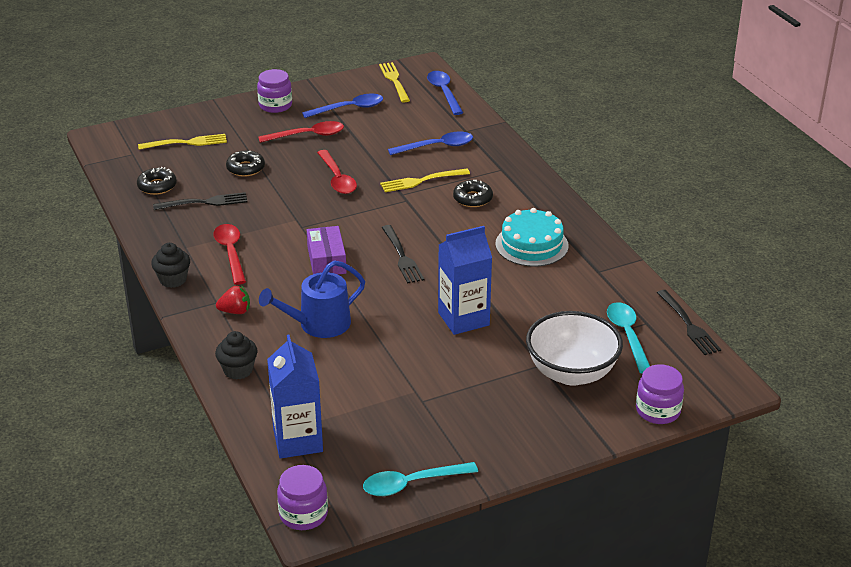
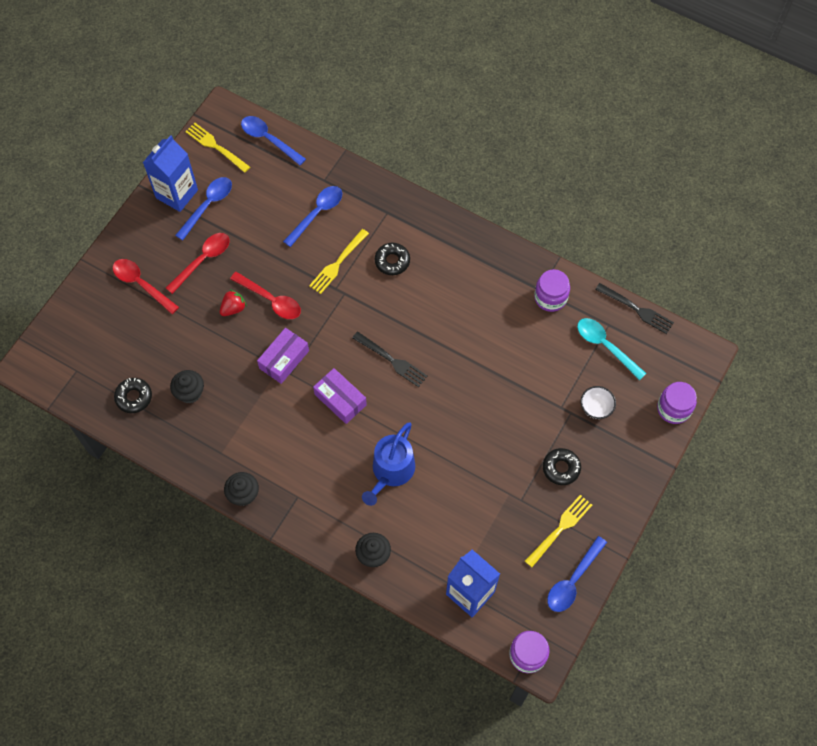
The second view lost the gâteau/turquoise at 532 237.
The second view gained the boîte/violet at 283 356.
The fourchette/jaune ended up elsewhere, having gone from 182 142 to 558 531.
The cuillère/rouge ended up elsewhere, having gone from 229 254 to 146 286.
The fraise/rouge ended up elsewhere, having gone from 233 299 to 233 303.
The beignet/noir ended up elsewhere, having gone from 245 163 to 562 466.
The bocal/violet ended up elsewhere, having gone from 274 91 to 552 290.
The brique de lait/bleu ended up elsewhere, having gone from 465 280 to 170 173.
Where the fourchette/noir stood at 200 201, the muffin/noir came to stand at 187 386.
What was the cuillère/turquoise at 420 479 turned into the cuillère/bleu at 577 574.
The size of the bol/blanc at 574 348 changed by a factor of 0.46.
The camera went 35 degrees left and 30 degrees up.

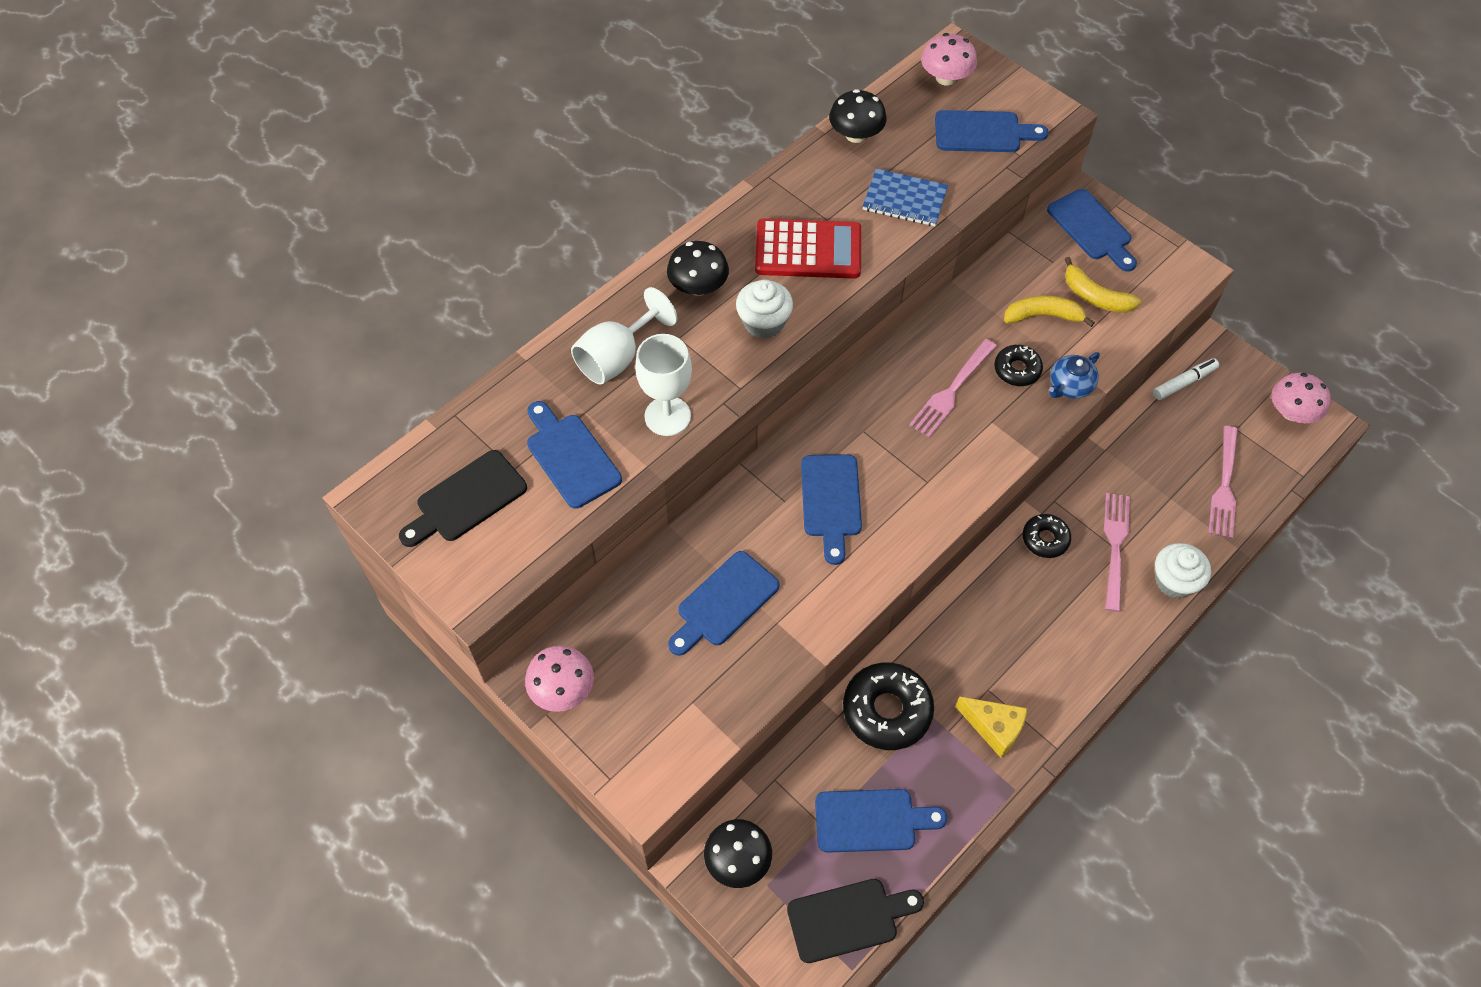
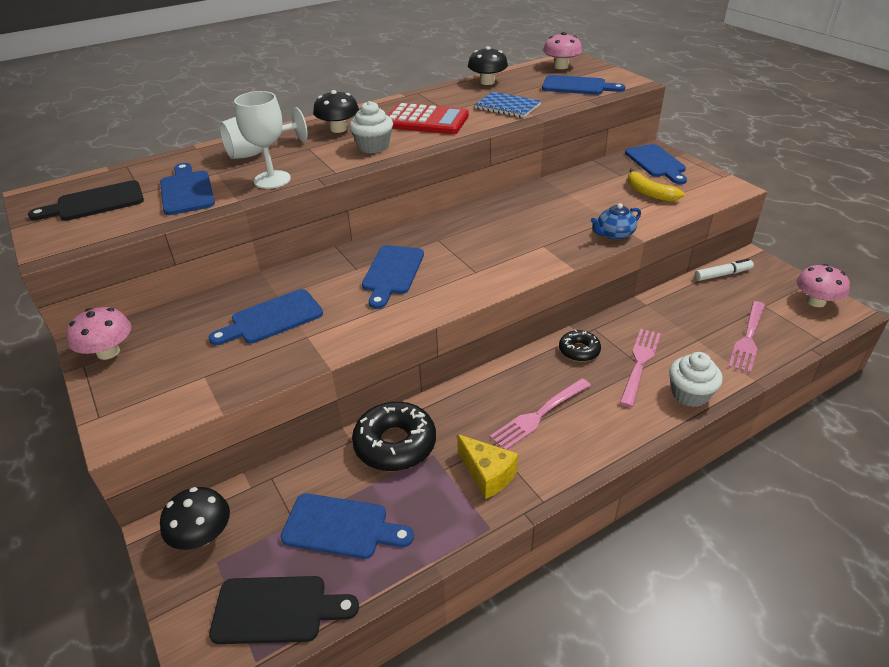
The second view lost the beignet/noir at 1018 365.
The second view lost the banane/jaune at 1049 311.
The fourchette/rose ended up elsewhere, having gone from 953 388 to 540 414.
The camera went 15 degrees right and 20 degrees down.

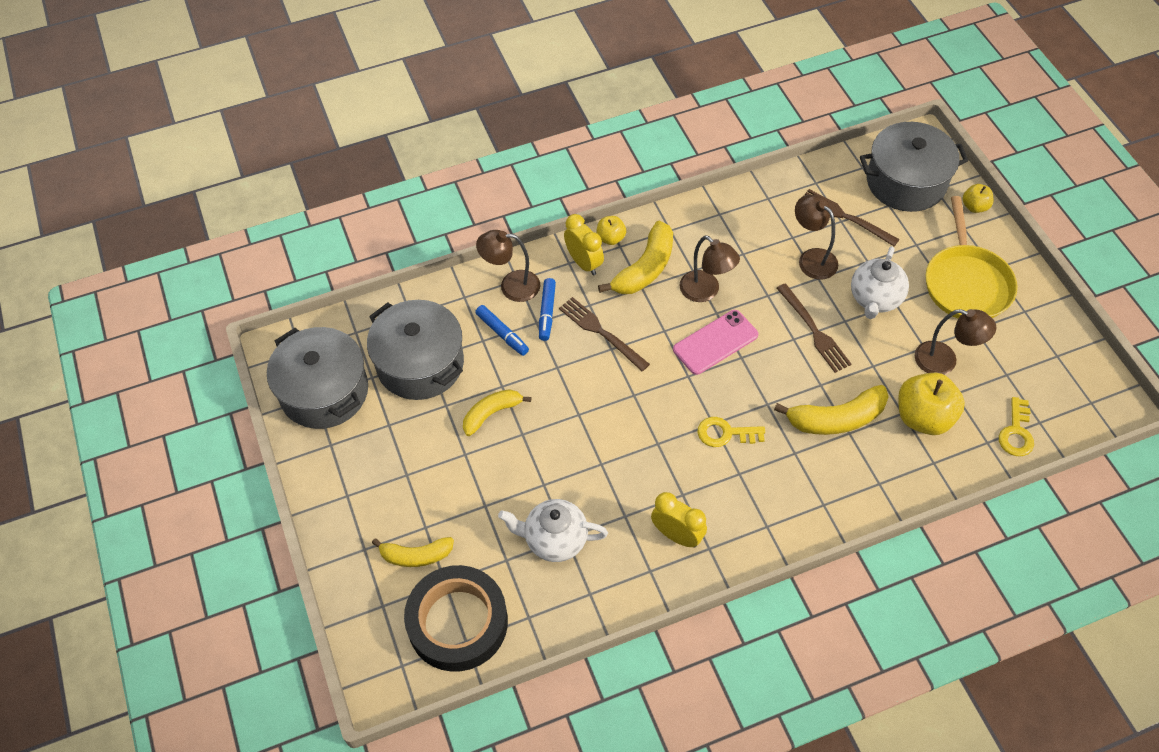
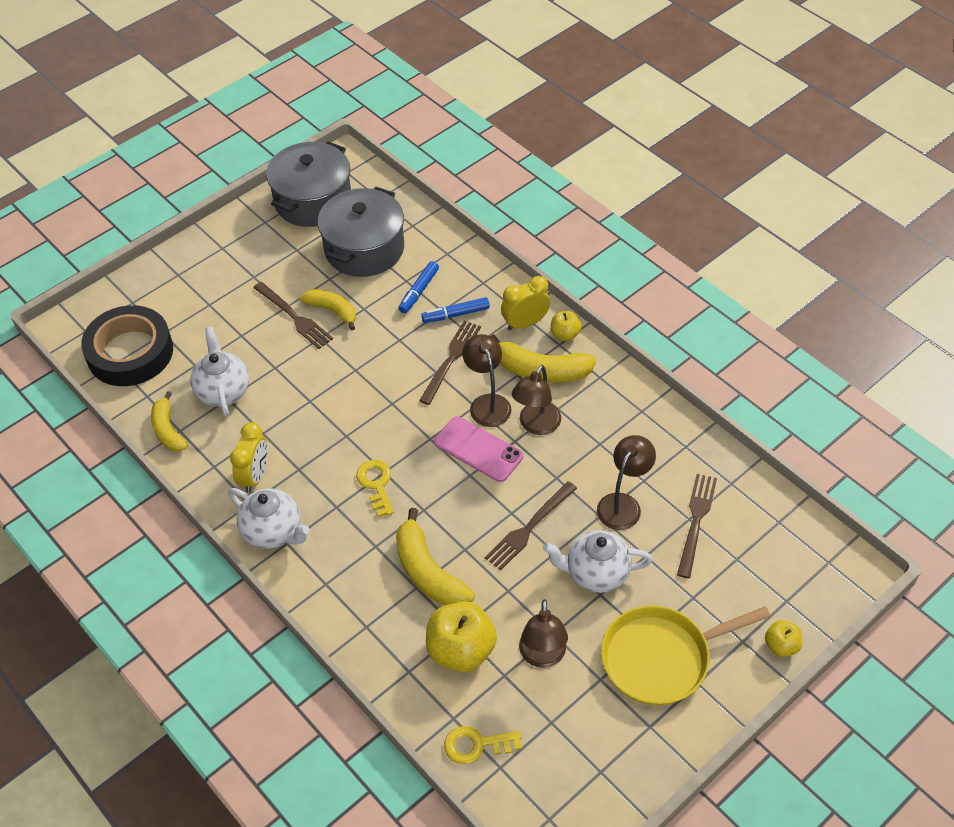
The second view lost the marmite/gris at 914 167.
The second view gained the théière/blanc at 268 518.
The second view gained the fourchette/marron at 293 315.
The banane/jaune ended up elsewhere, having gone from 413 552 to 169 421.
The lampe/marron ended up elsewhere, having gone from 508 266 to 486 380.
The réveil/jaune at 584 245 ended up facing another way, 150 degrees counterclockwise from before.
The camera went 70 degrees right and 5 degrees down.

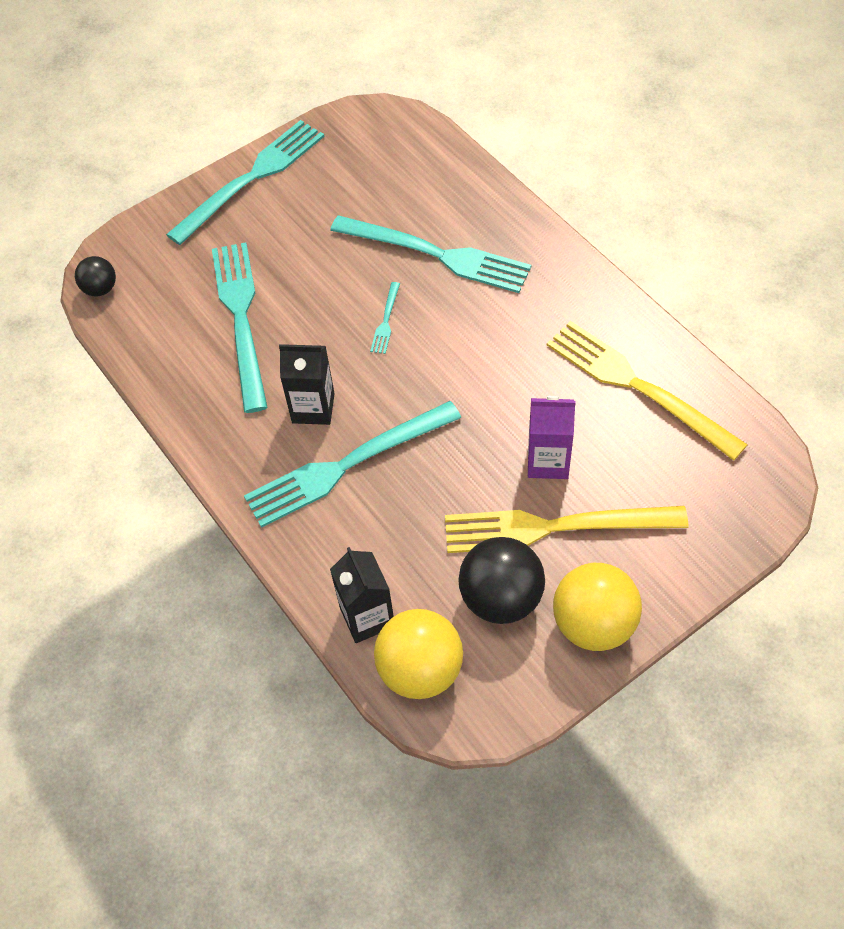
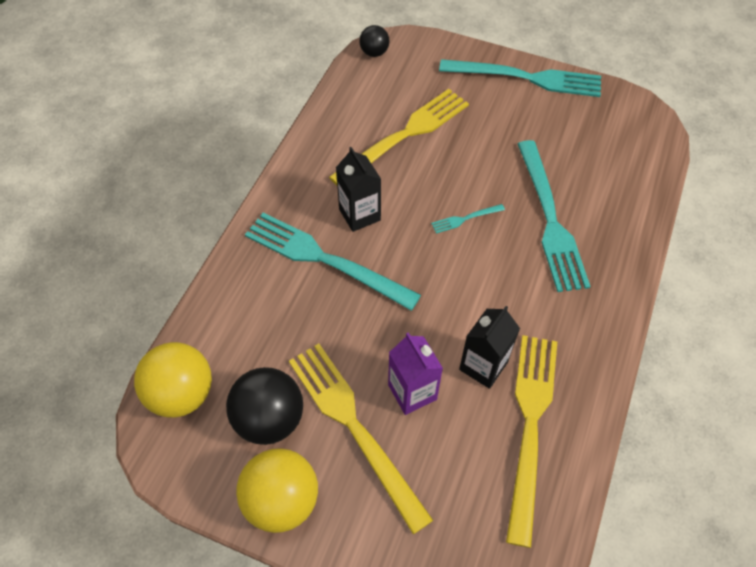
The brique de lait/noir ended up elsewhere, having gone from 362 595 to 489 347.
What was the fourchette/turquoise at 240 327 turned into the fourchette/jaune at 399 137.
The camera went 55 degrees right and 0 degrees up.

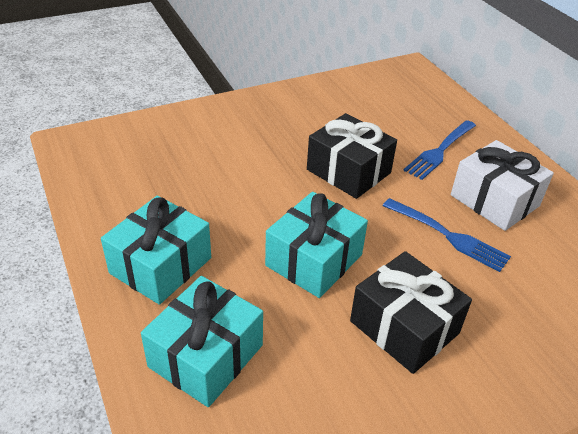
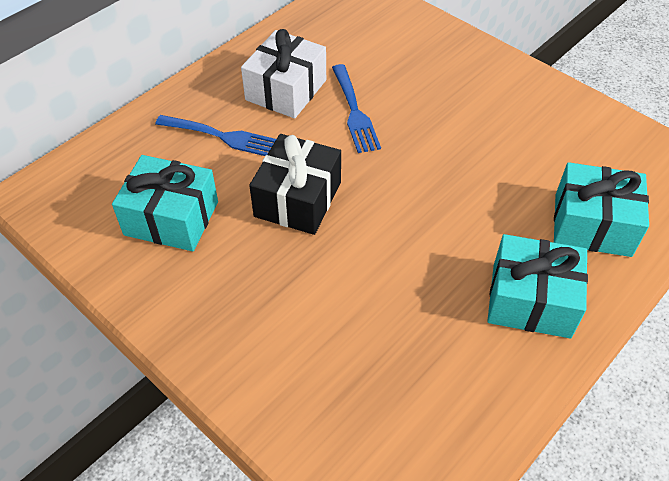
The second view lost the cadeau/noir at 411 312.
The cadeau/turquoise ended up elsewhere, having gone from 316 245 to 165 203.
The fourchette/bleu at 447 235 ended up facing another way, 150 degrees clockwise from before.
The camera went 110 degrees left and 10 degrees up.

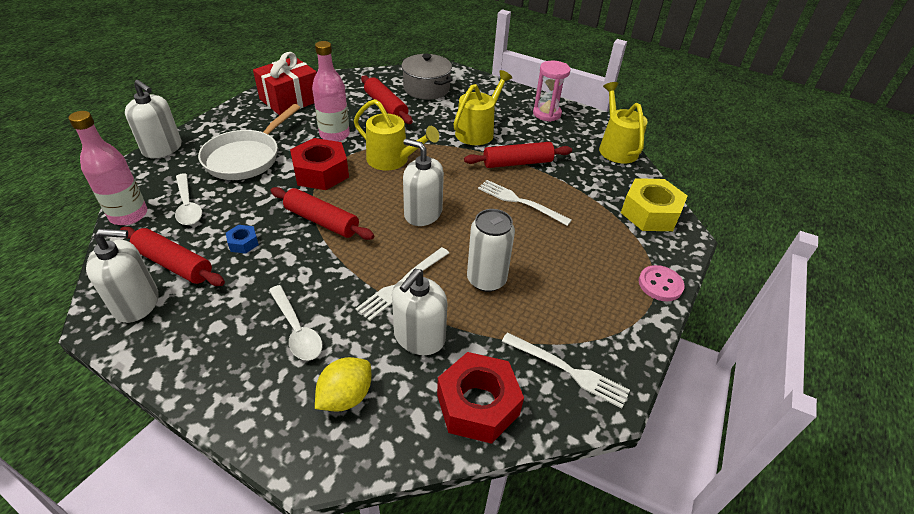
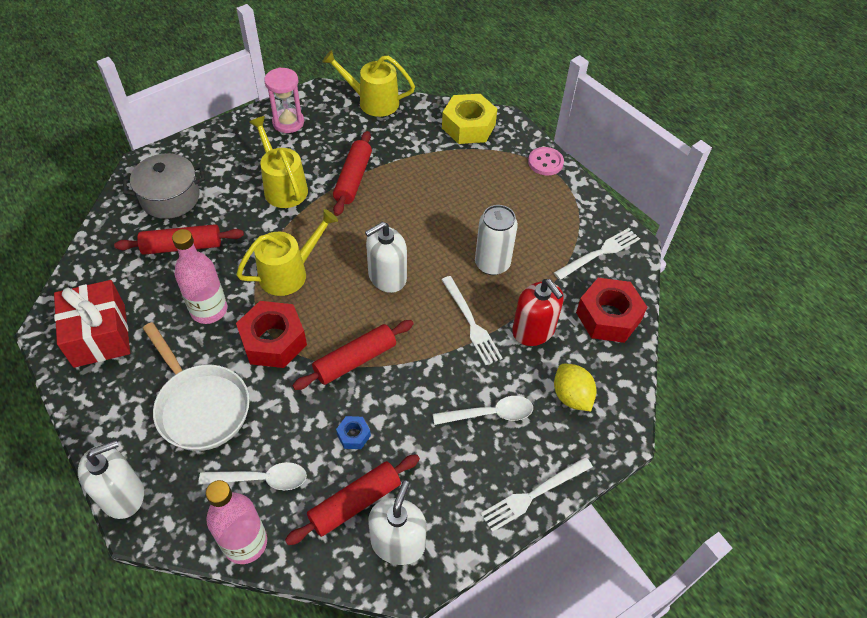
The fourchette/blanc ended up elsewhere, having gone from 525 203 to 536 494.
What was the distributeur de savon/blanc at 419 312 turned into the distributeur de savon/rouge at 538 312.
The camera went 65 degrees left and 10 degrees up.

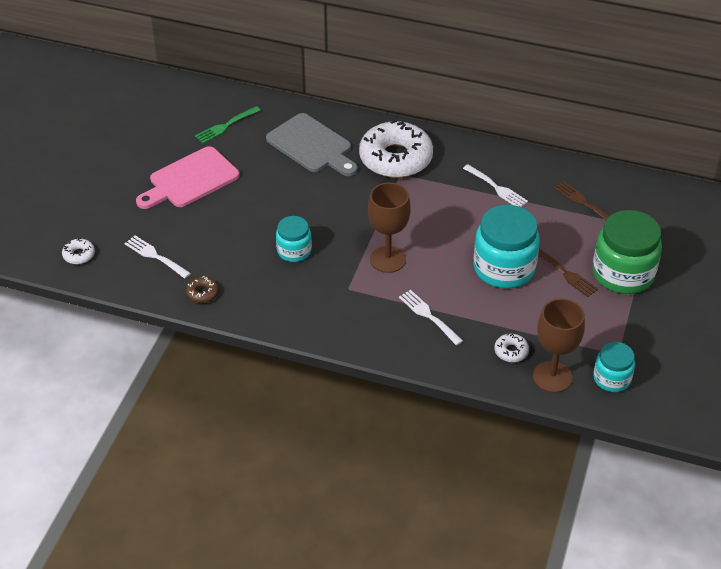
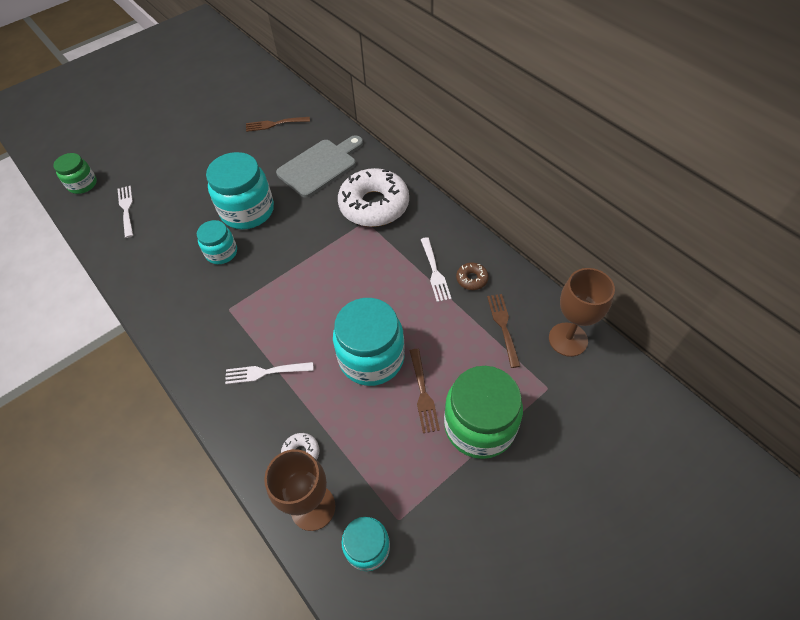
The second view lost the planche à découper/rose at 188 177.
The second view gained the bocal/turquoise at 240 190.
The beignet/marron ended up elsewhere, having gone from 202 289 to 472 276.
The verre à pied/marron ended up elsewhere, having gone from 389 228 to 582 312.
Where the beignet/blanc stood at 78 251, the bocal/vert came to stand at 75 173.
What was the fourchette/vert at 228 124 turned into the fourchette/marron at 278 124.
The planche à découper/gris at 312 144 ended up facing another way, 120 degrees counterclockwise from before.
The fourchette/blanc at 431 318 ended up facing another way, 90 degrees counterclockwise from before.
The camera went 35 degrees right and 10 degrees up.

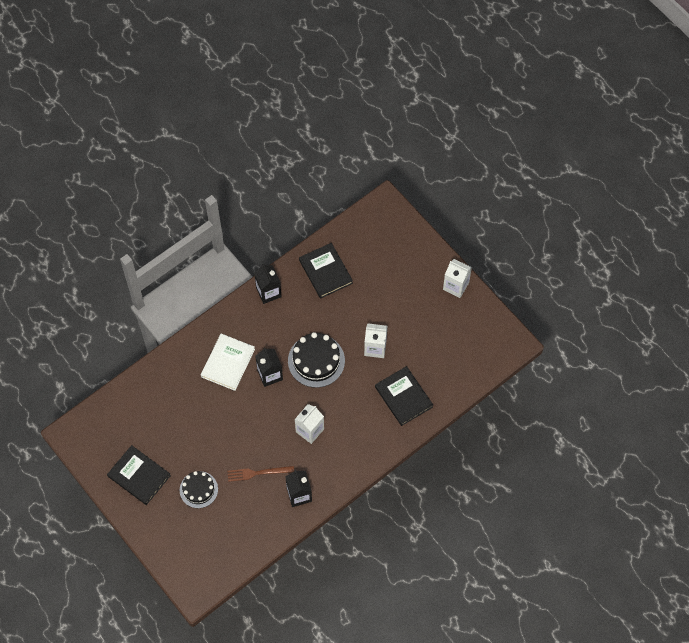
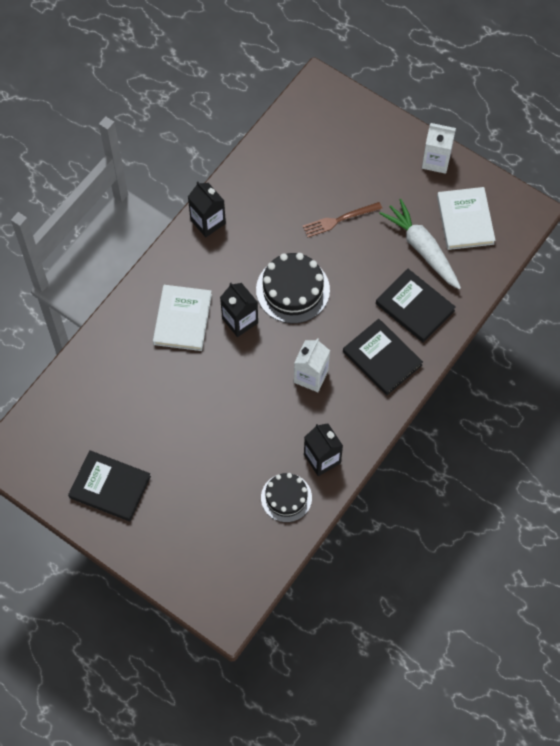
The second view lost the brique de lait/blanc at 375 340.
The second view gained the carotte/blanc at 420 244.
The second view gained the livre/blanc at 466 218.
The gâteau/noir ended up elsewhere, having gone from 199 489 to 286 497.
The fourchette/marron ended up elsewhere, having gone from 261 474 to 342 219.
The livre/noir ended up elsewhere, having gone from 326 271 to 383 357.
The camera went 15 degrees left and 0 degrees up.

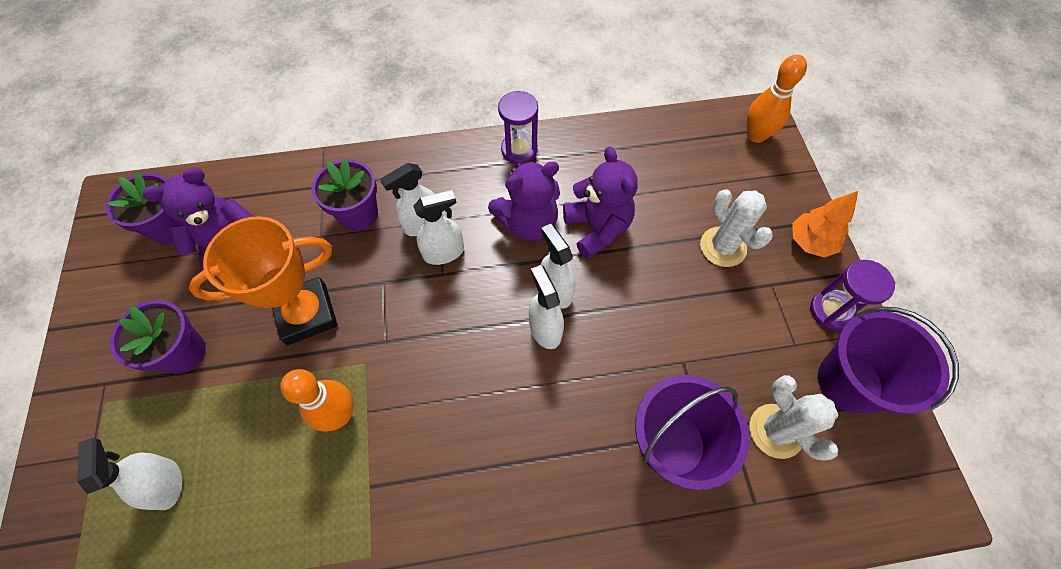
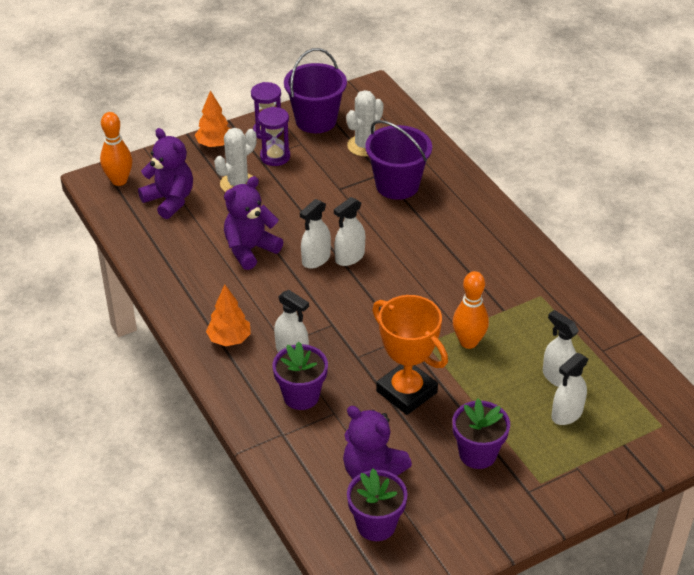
The second view gained the arbre/orange at 228 315.
The vaporisateur/blanc ended up elsewhere, having gone from 439 227 to 561 348.
The ours en peluche/violet ended up elsewhere, having gone from 524 201 to 165 173.
The sablier/violet ended up elsewhere, having gone from 518 127 to 274 136.
The camera went 110 degrees left and 20 degrees down.

